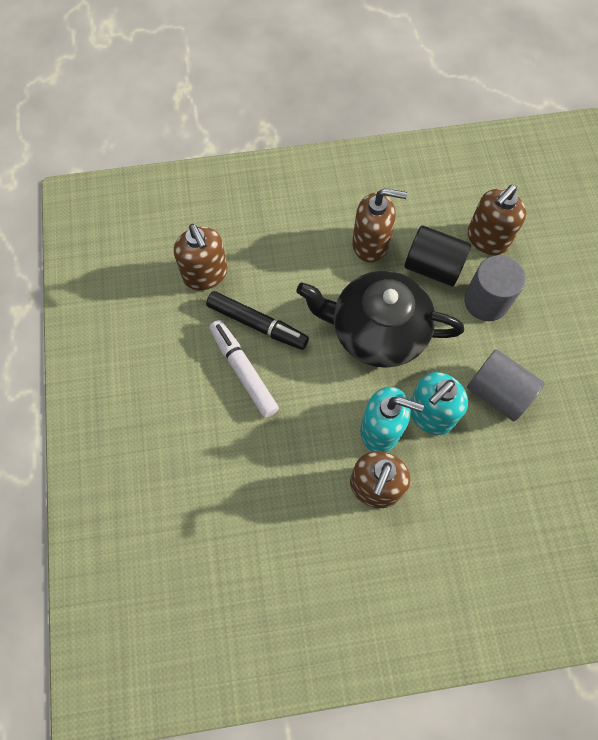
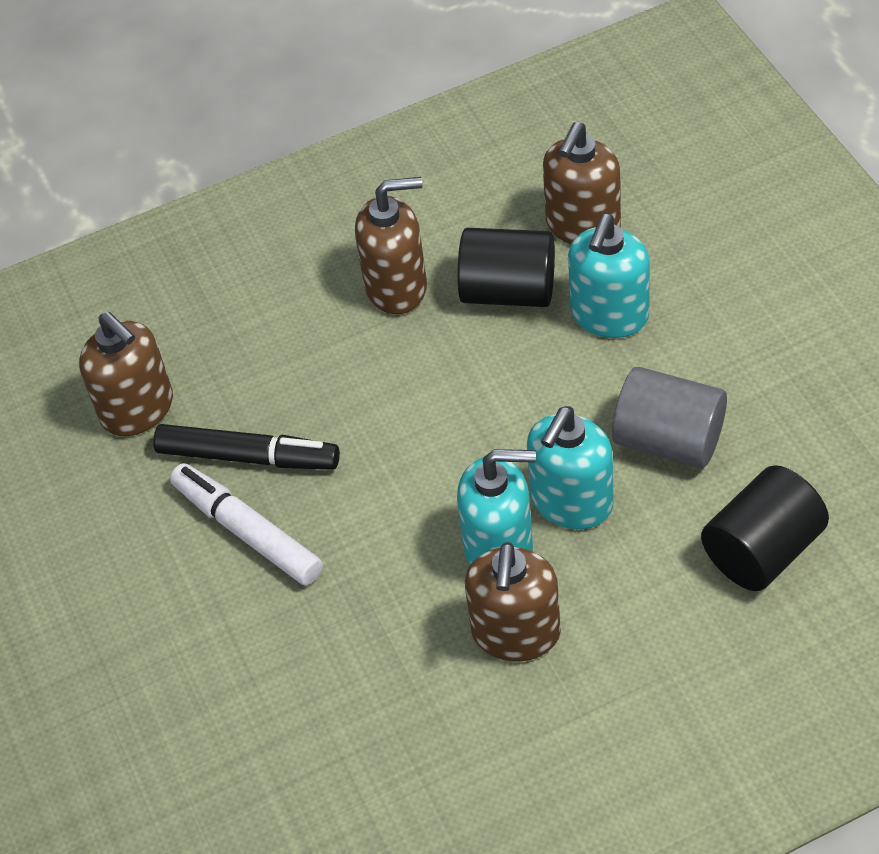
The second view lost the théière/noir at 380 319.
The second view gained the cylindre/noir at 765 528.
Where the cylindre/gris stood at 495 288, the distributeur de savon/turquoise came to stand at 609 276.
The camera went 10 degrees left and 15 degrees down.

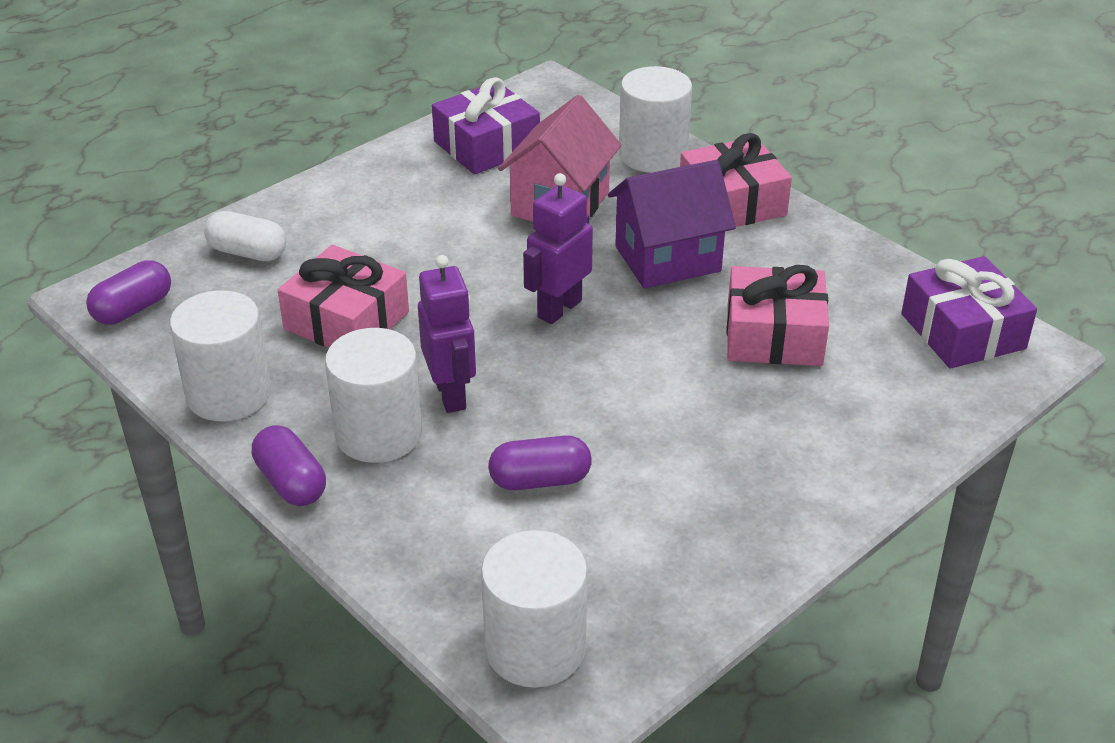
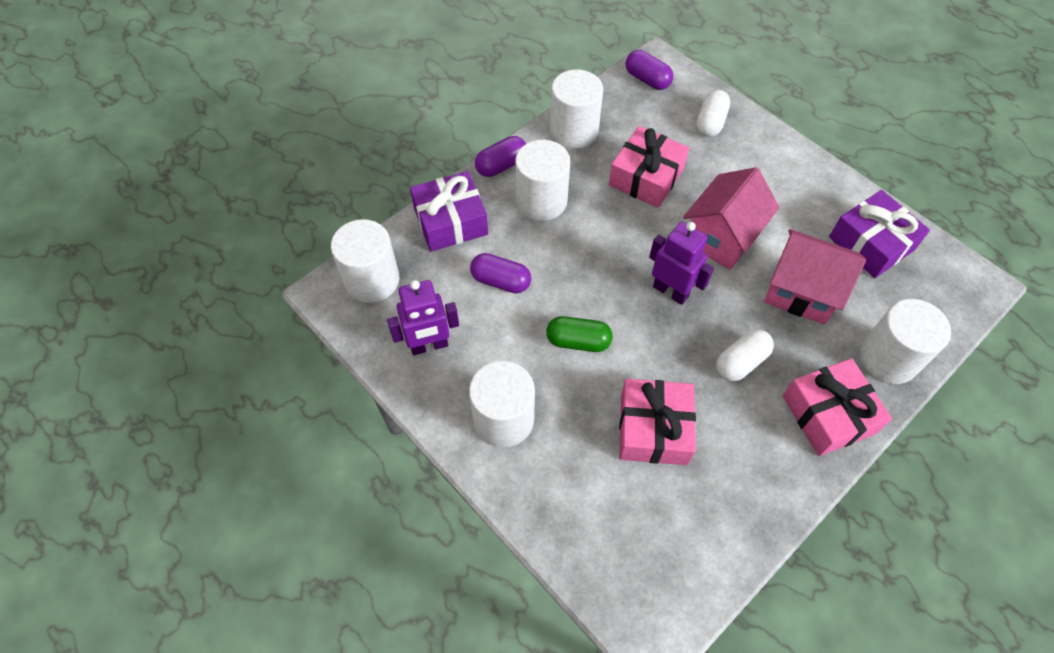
The second view gained the cylindre/blanc at 502 404.
The second view gained the gélule/vert at 579 334.
The second view gained the maison/rose at 731 218.
The robot/violet ended up elsewhere, having gone from 447 334 to 423 317.
The cadeau/violet ended up elsewhere, having gone from 969 312 to 449 211.
Where the maison/violet stood at 672 224, the gélule/blanc came to stand at 745 355.
The gélule/violet at 540 462 ended up facing another way, 60 degrees counterclockwise from before.
The camera went 90 degrees right and 20 degrees up.

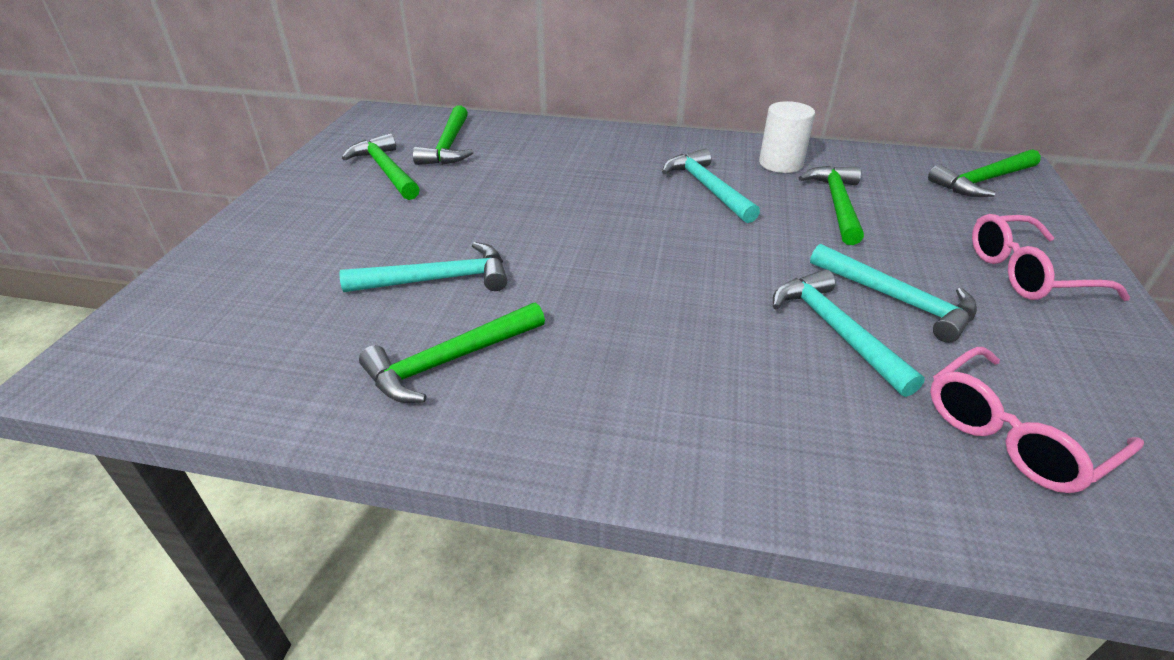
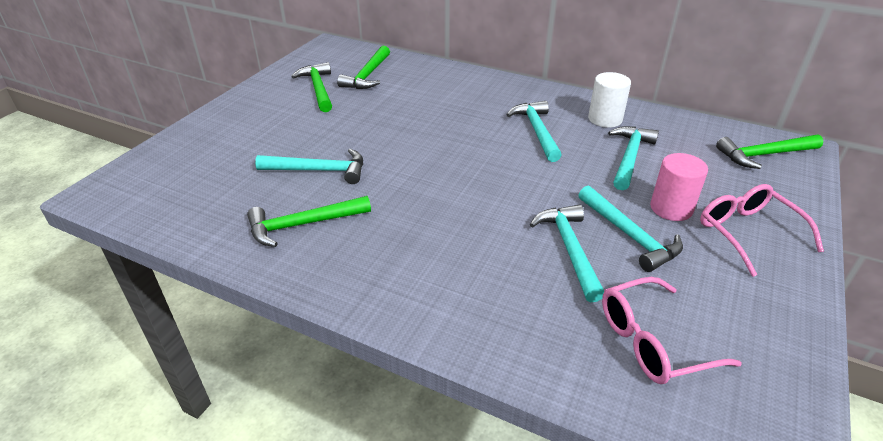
The second view gained the cylindre/rose at 679 187.
What was the marteau/vert at 831 205 turned into the marteau/turquoise at 633 158.
The lunettes/rose at 1051 257 ended up facing another way, 60 degrees clockwise from before.
The camera went 15 degrees right and 0 degrees up.

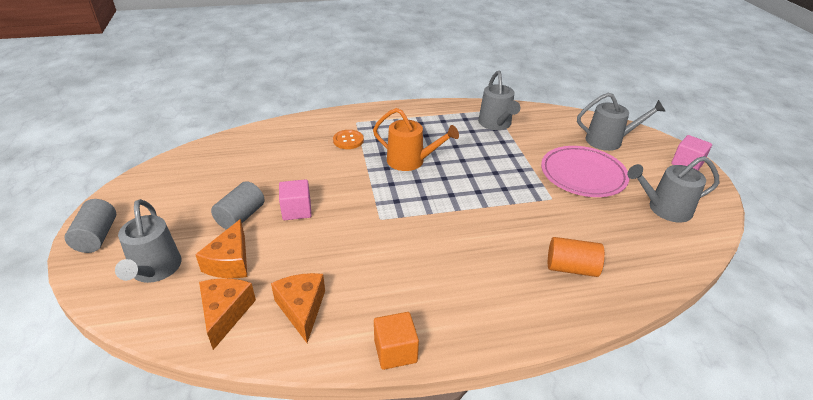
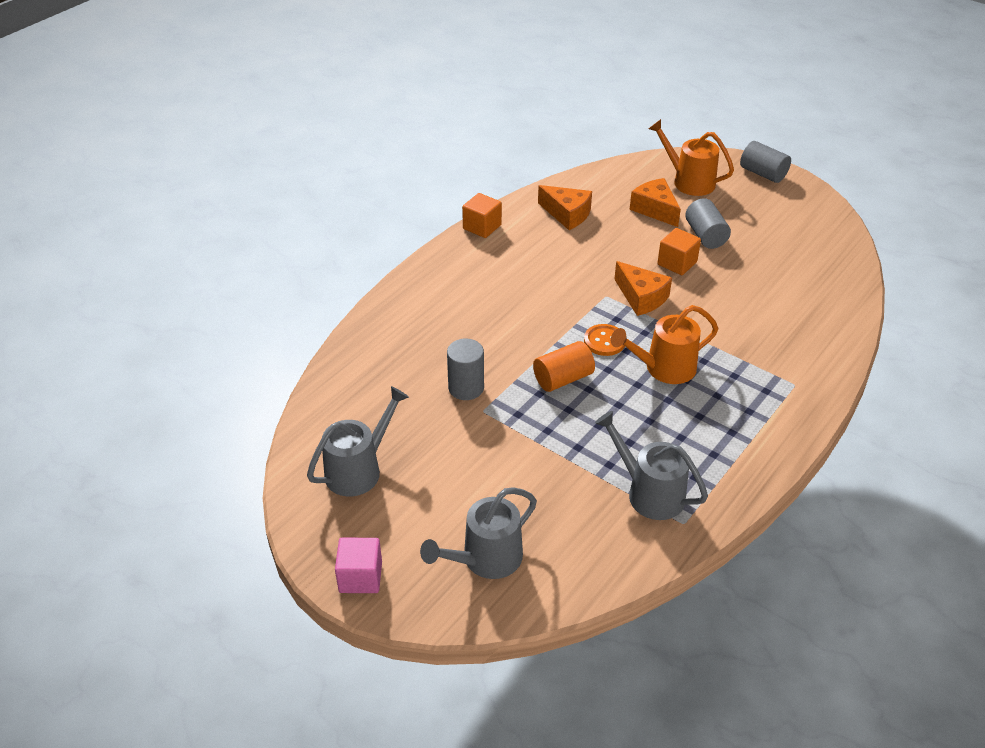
The second view lost the assiette/rose at 585 171.
The second view gained the cylindre/gris at 465 369.
The fromage/orange ended up elsewhere, having gone from 227 314 to 643 288.
The bouton/orange ended up elsewhere, having gone from 348 139 to 604 340.
The cylindre/orange ended up elsewhere, having gone from 576 257 to 564 366.
What was the arrosoir/gris at 148 241 turned into the arrosoir/orange at 691 157.
What was the cube/rose at 295 199 turned into the cube/orange at 679 251.
The camera went 140 degrees right and 5 degrees up.

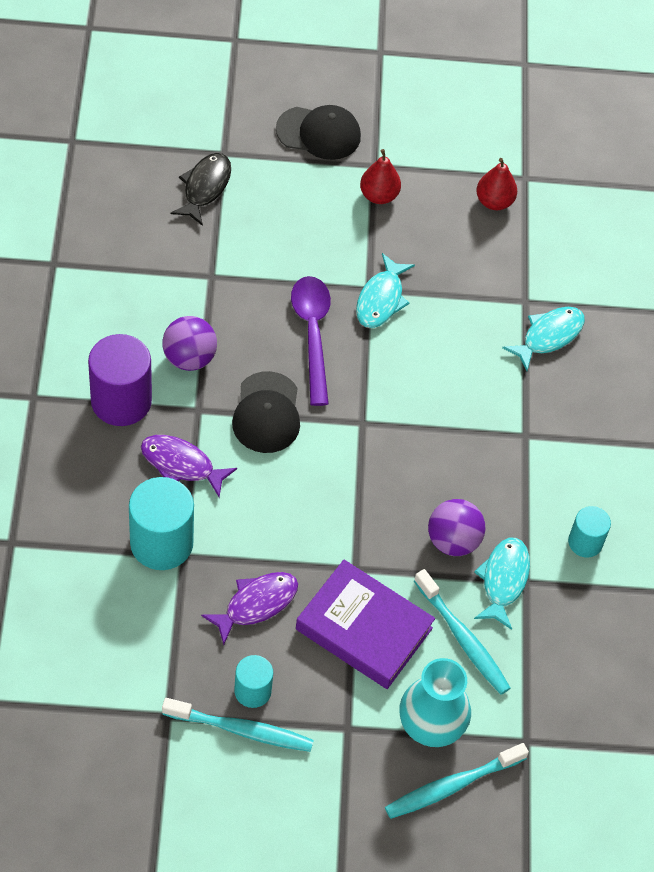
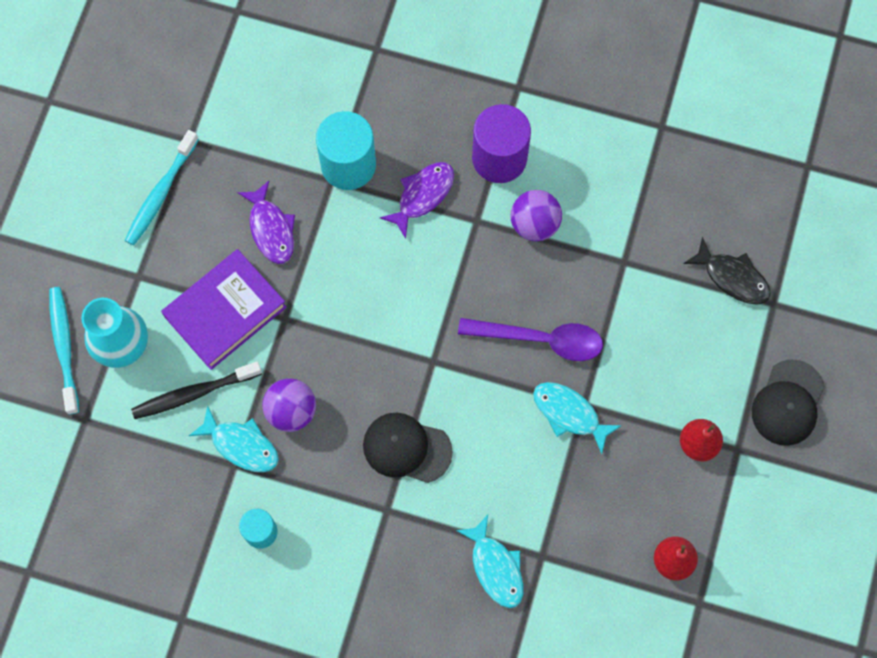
The second view lost the cylindre/turquoise at 253 681.
The casquette/noir ended up elsewhere, having gone from 266 412 to 408 448.
What was the brosse à dents/turquoise at 462 632 turned into the brosse à dents/noir at 196 390.
The camera went 110 degrees right and 15 degrees up.

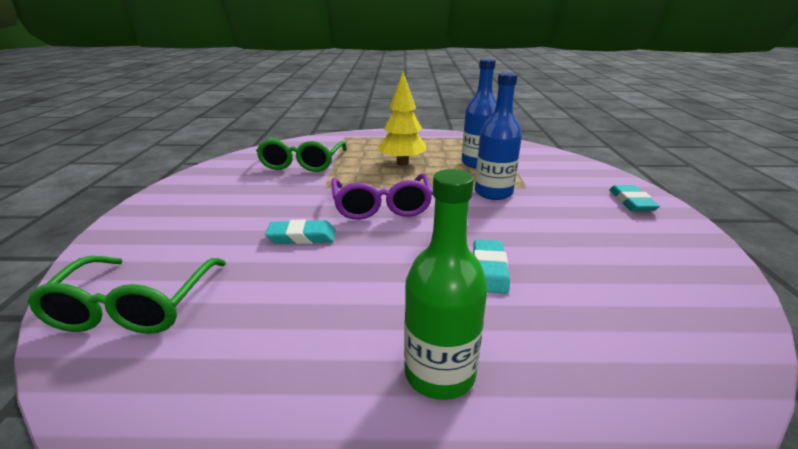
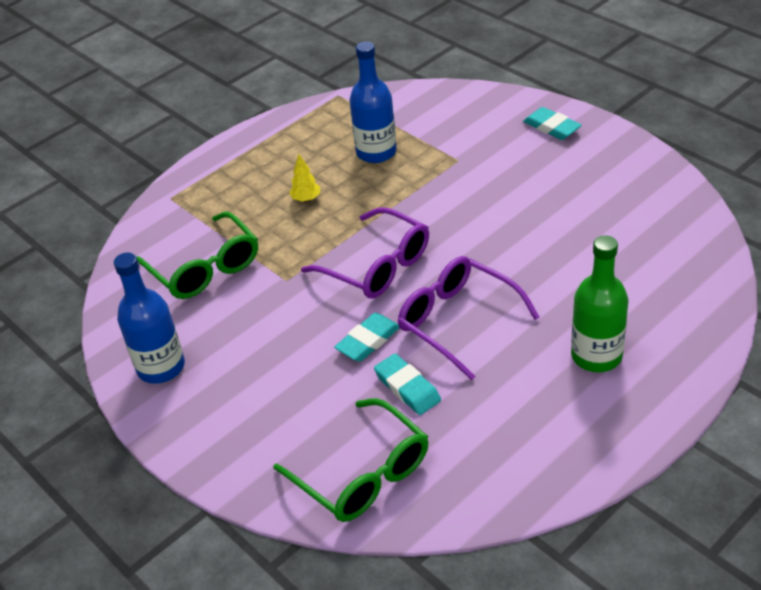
The second view gained the lunettes/violet at 469 318.
The gomme/turquoise ended up elsewhere, having gone from 491 266 to 407 384.
The bouteille/bleu ended up elsewhere, having gone from 498 136 to 149 318.
The size of the arbre/jaune at 402 119 changed by a factor of 0.50.
The camera went 40 degrees left and 15 degrees up.

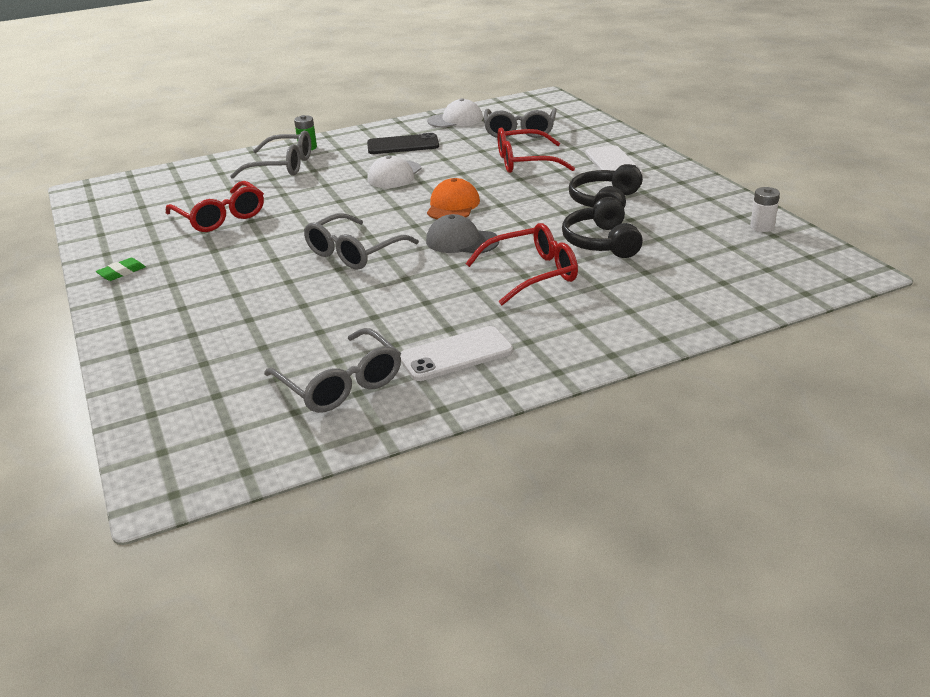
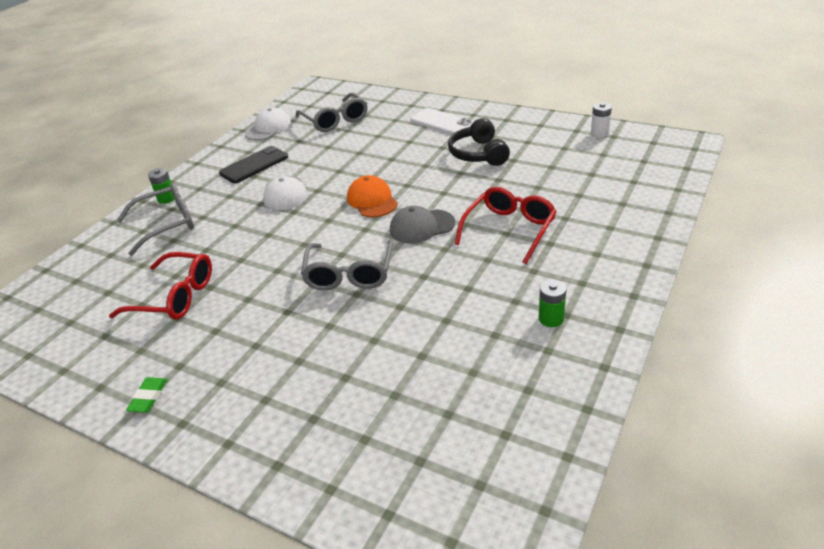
The second view lost the lunettes/gris at 332 370.
The second view lost the lunettes/rouge at 536 150.
The second view lost the casque audio/noir at 602 227.
Where the téléphone/blanc stood at 456 353, the pile/vert came to stand at 552 303.
The camera went 35 degrees left and 5 degrees up.

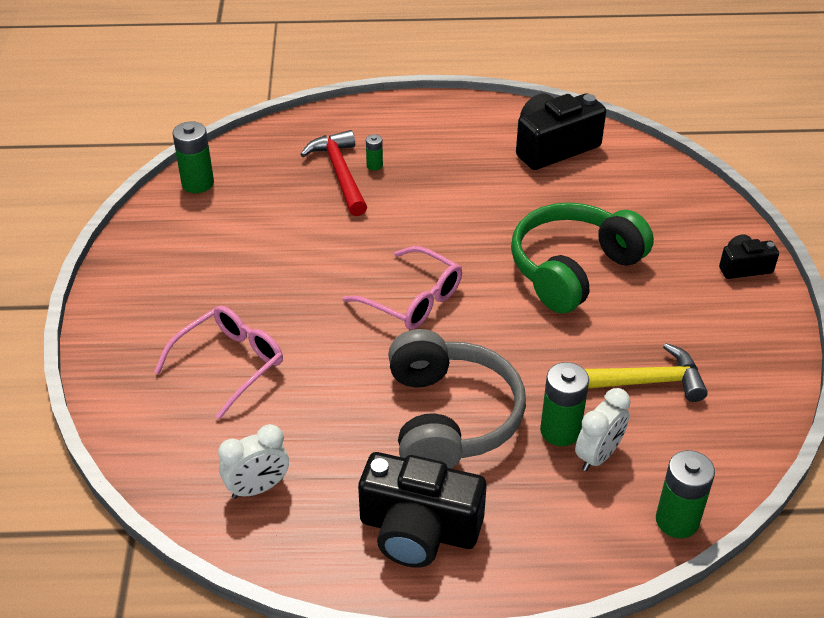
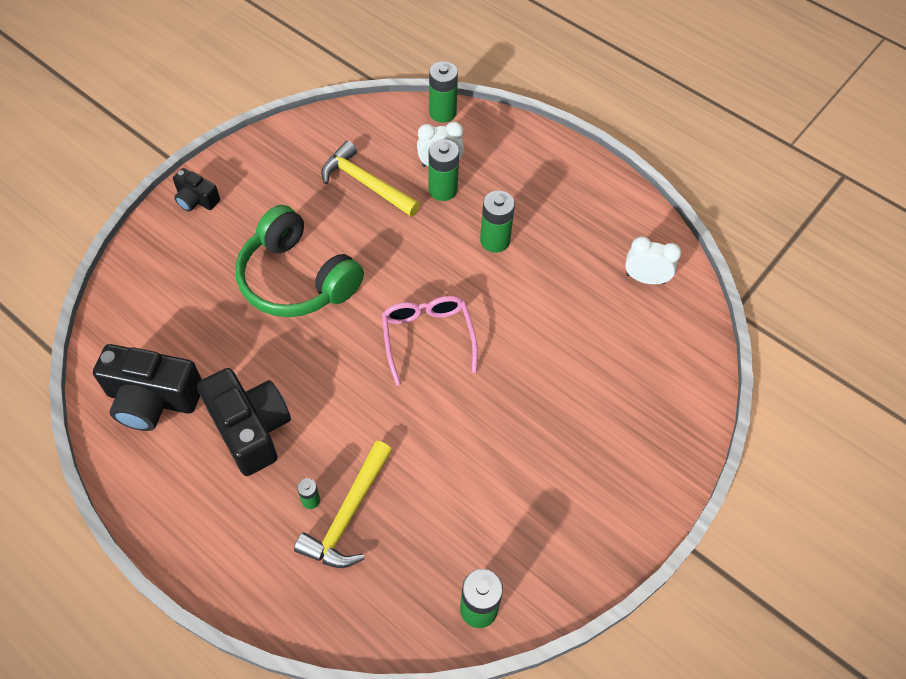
The second view lost the lunettes/rose at 218 362.
The appareil photo/noir ended up elsewhere, having gone from 422 509 to 244 422.
Where the casque audio/gris stood at 457 399, the pile/vert came to stand at 497 222.
What was the marteau/rouge at 333 173 turned into the marteau/jaune at 343 504.
The casque audio/vert at 582 257 ended up facing another way, 45 degrees clockwise from before.
The camera went 140 degrees left and 15 degrees up.

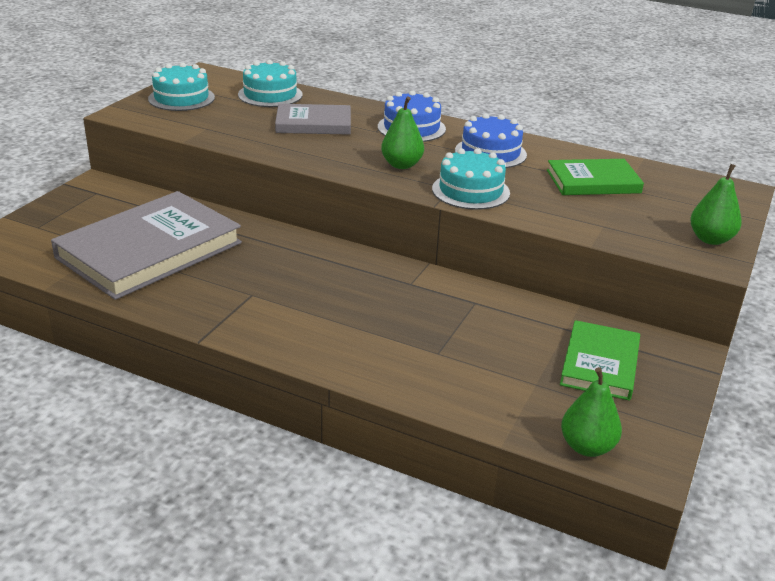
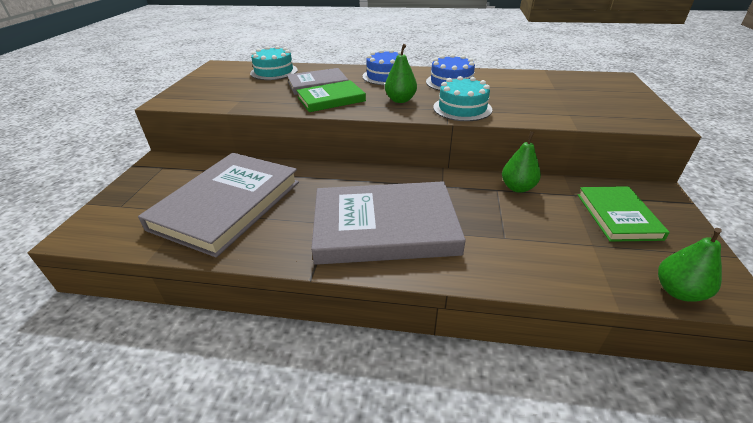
The second view lost the gâteau/turquoise at 181 87.
The second view gained the livre/gris at 388 223.
The livre/vert ended up elsewhere, having gone from 595 177 to 331 96.
The poire/vert ended up elsewhere, having gone from 716 204 to 521 162.
The camera went 15 degrees left and 5 degrees up.

